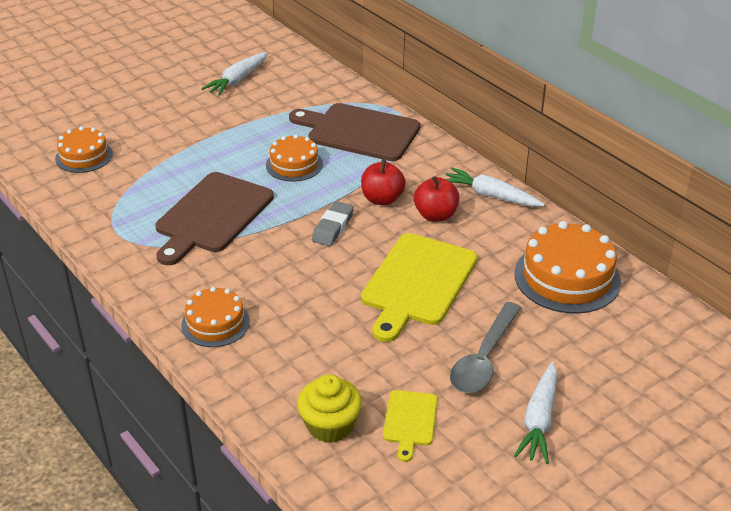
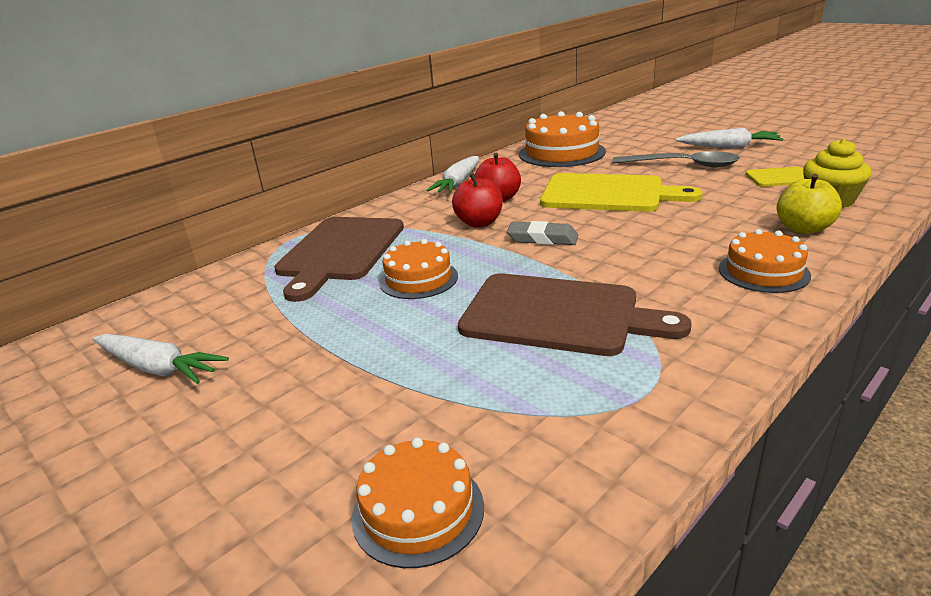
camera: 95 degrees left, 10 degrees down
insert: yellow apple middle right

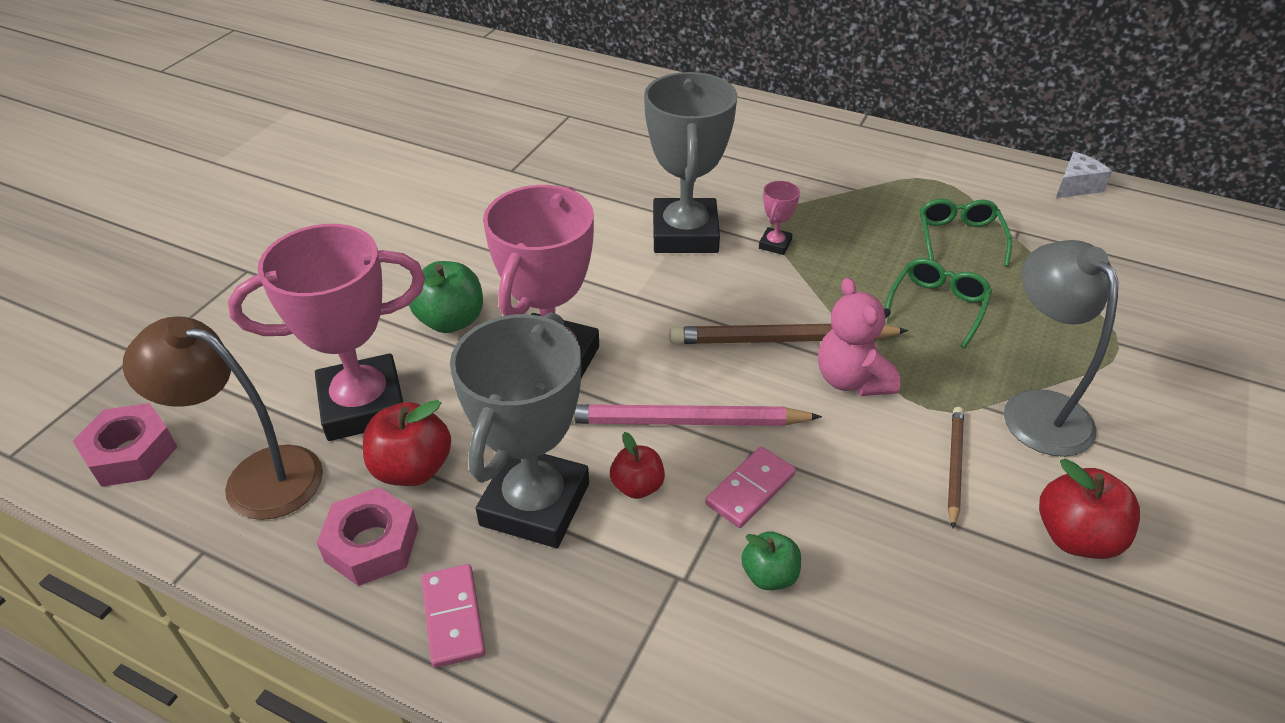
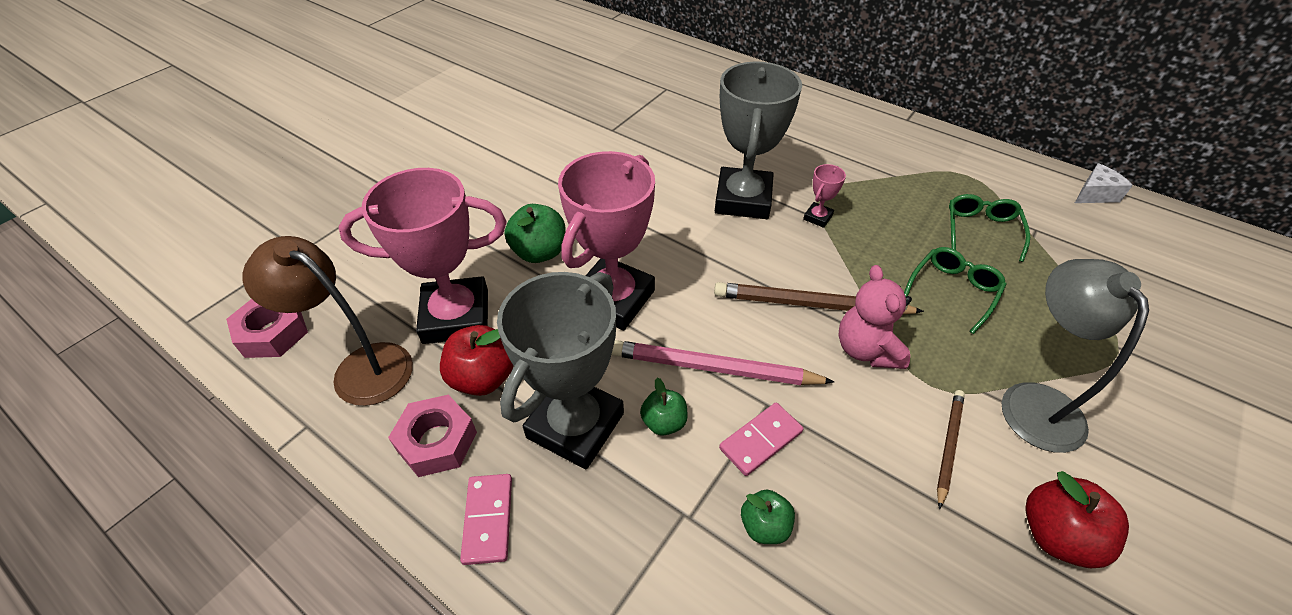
camera: 10 degrees right, 5 degrees up
recolor: red apple (2nd from left) centre to green apple (2nd from left) centre

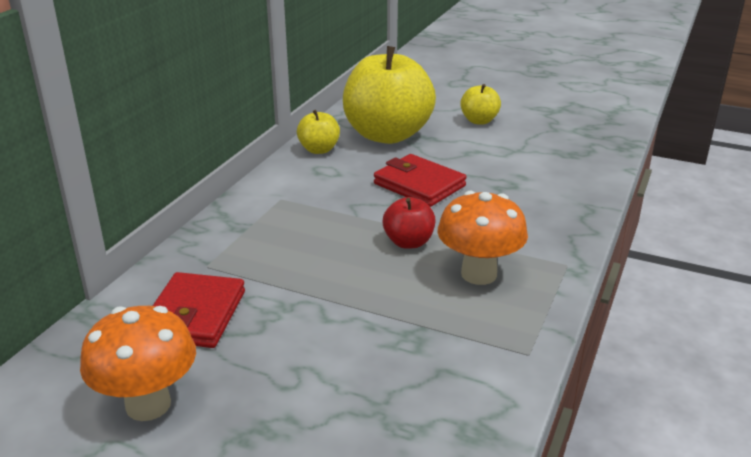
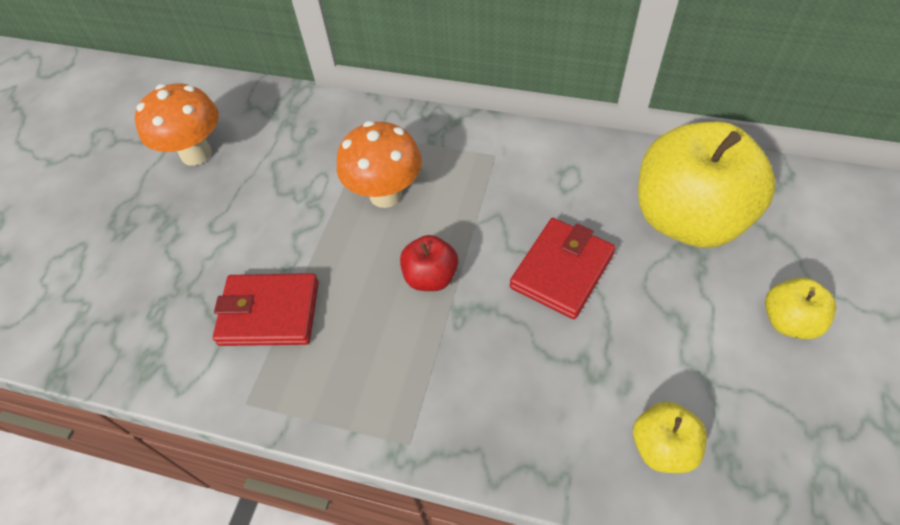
camera: 85 degrees right, 25 degrees up
move: yellow apple (1st from left) top centre to bottom right; orange mushroom (2nd from left) centre to top centre; red wallet (1st from left) bottom left to middle left

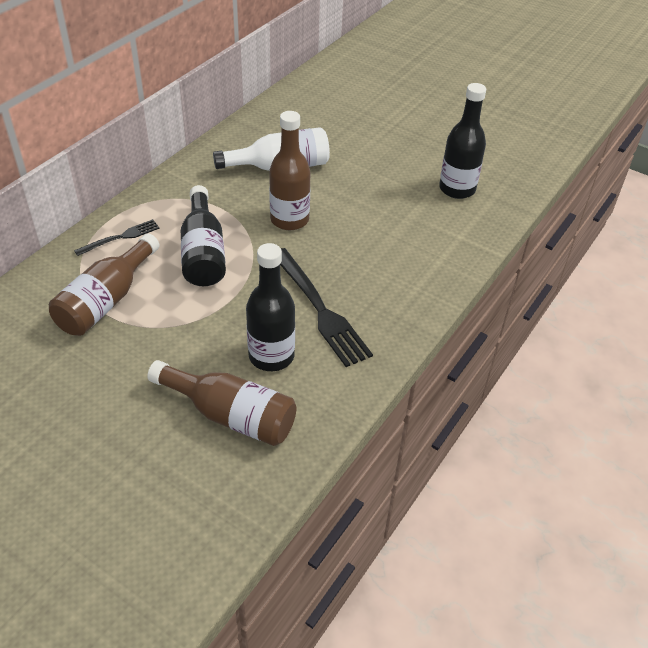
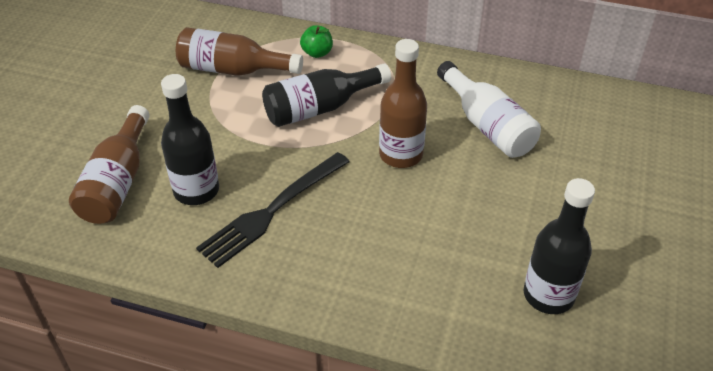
camera: 75 degrees right, 0 degrees up
replace: black fork (1st from left) middle left to green apple top centre

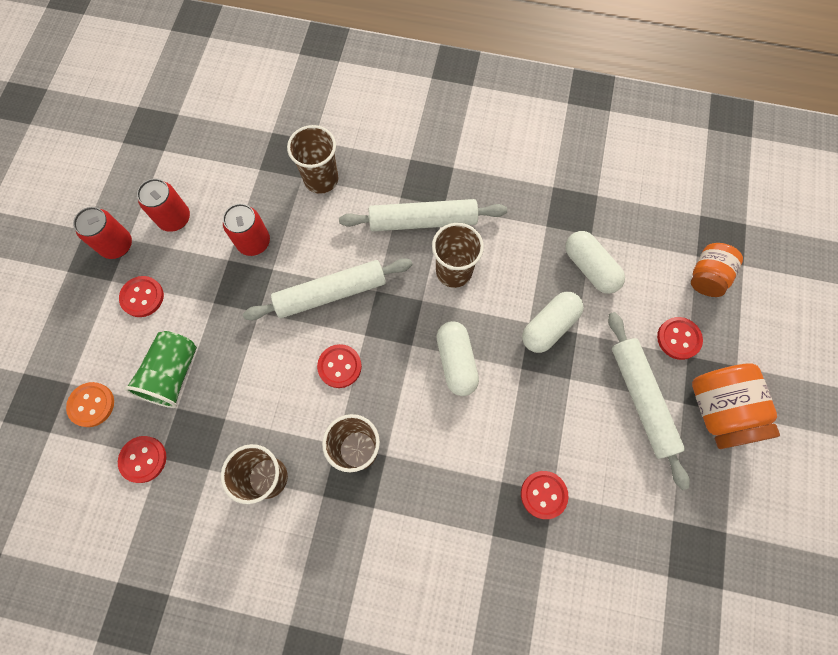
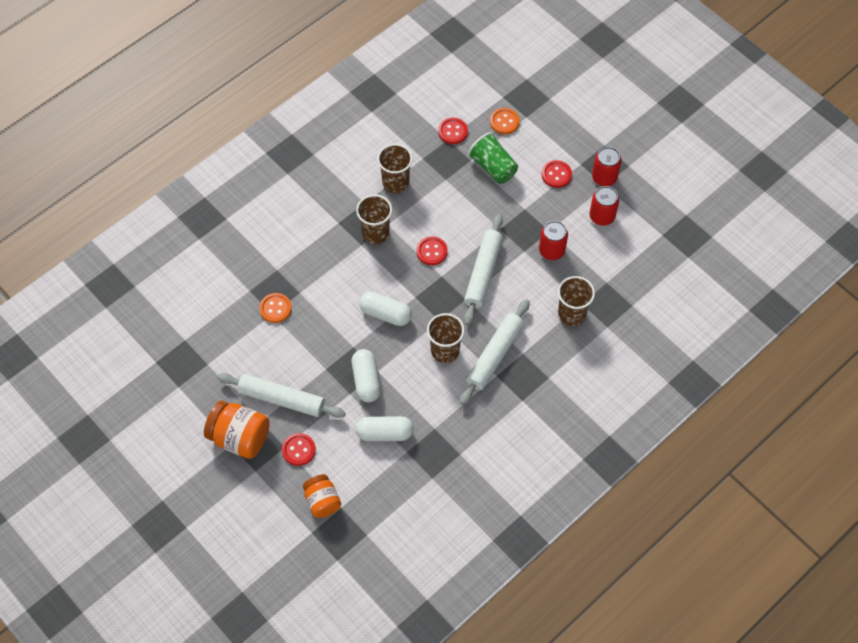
camera: 125 degrees right, 10 degrees down
recolor: red button (4th from left) bottom centre to orange button (1st from left) middle left

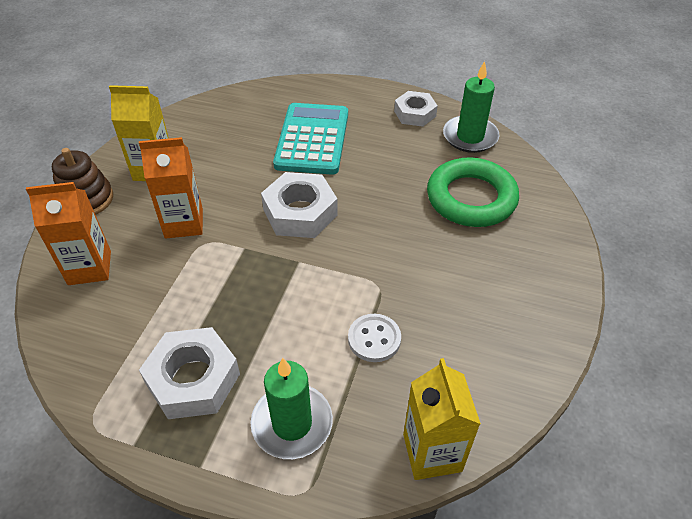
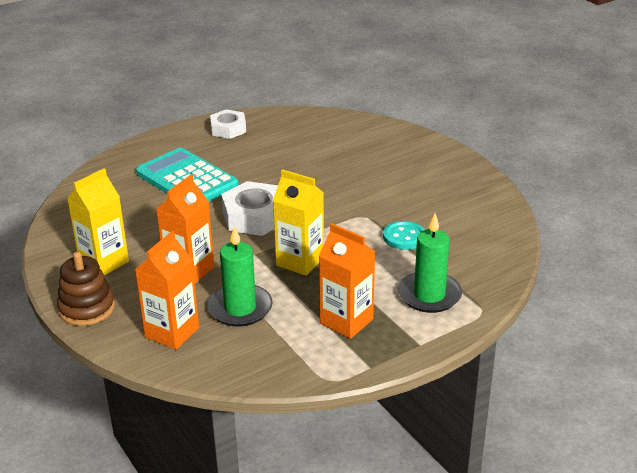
camera: 50 degrees left, 15 degrees down
delete: green ring middle right
move: green candle (2nd from left in the first image) top right to green candle (1st from left) centre; yellow carton (2nd from left) bottom centre to centre
replace: white nut (1st from left) bottom left to orange carton (3rd from left) centre
recolor: white button centre to turquoise button centre

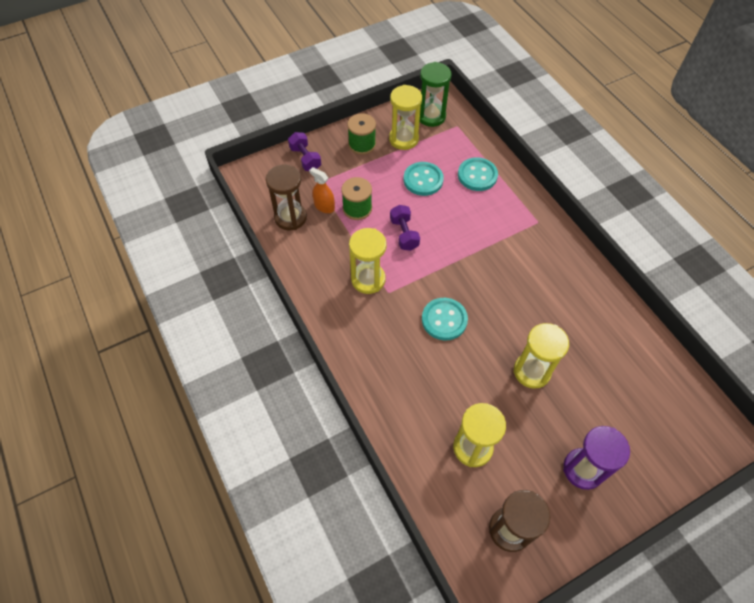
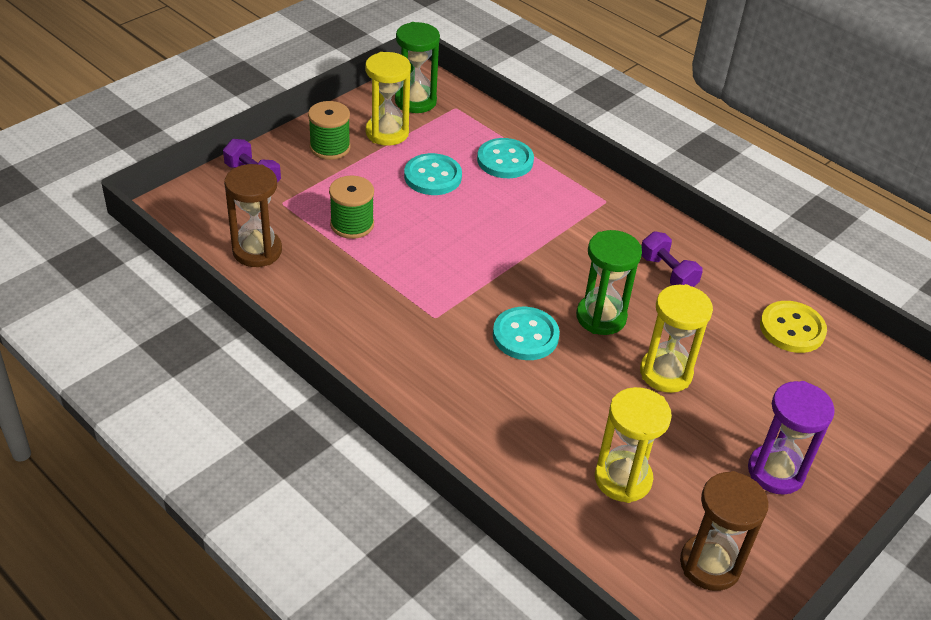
camera: 20 degrees left, 15 degrees down
delete: orange spray bottle top centre; yellow hourglass (1st from left) centre
insert: green hourglass (2nd from left) centre; yellow button middle right
move: purple dumbbell (2nd from left) centre to middle right

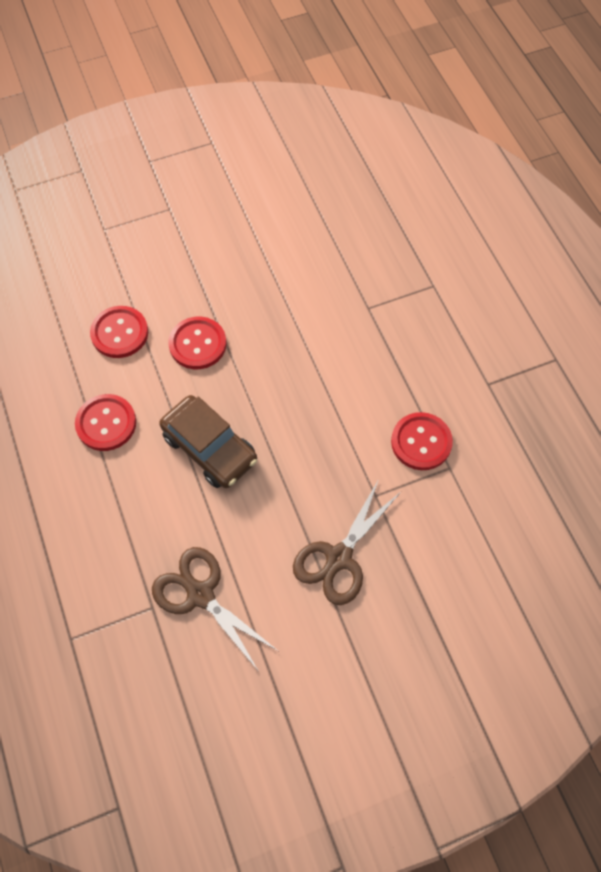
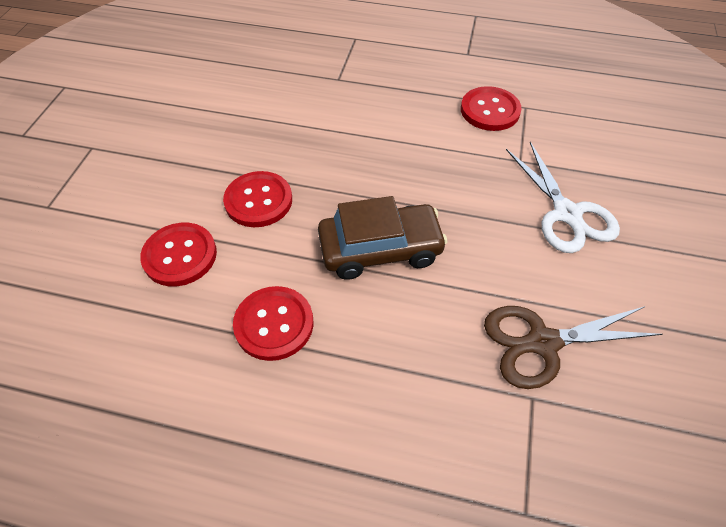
camera: 55 degrees left, 10 degrees down
recolor: brown scissors (2nd from left) centre to white scissors middle right

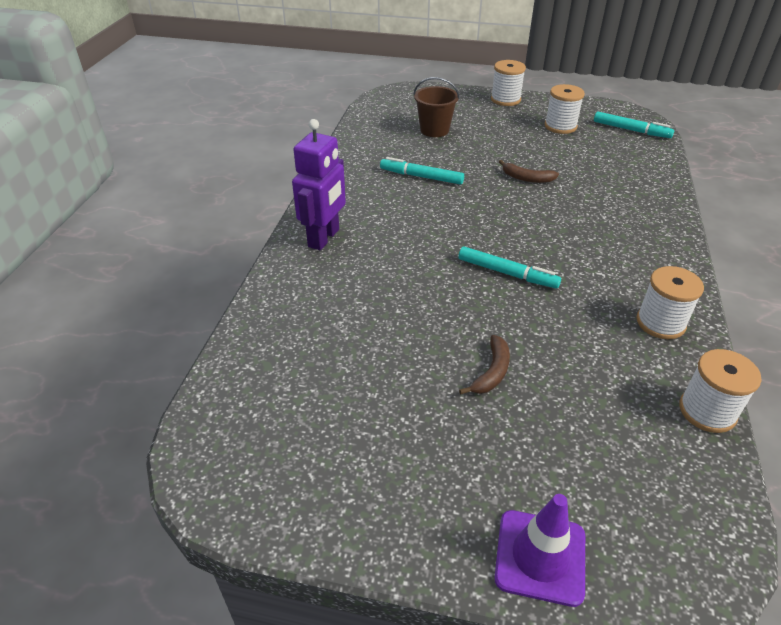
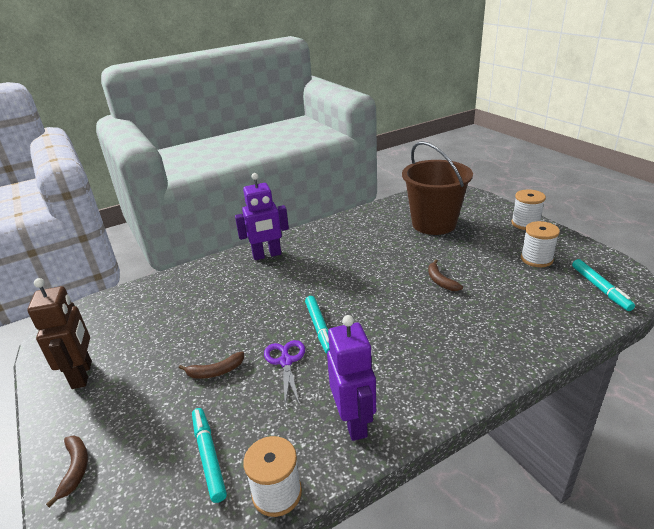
camera: 50 degrees right, 10 degrees down
insert: brown robot middle left; purple scissors bottom centre
move: turquoise marker (1st from left) top centre to bottom left
replace: white spool (3rd from left) middle right to purple robot (2nd from left) bottom centre; purple traffic cone bottom right to brown banana (1st from left) bottom left
resize: brown bucket top centre = middle right x1.84

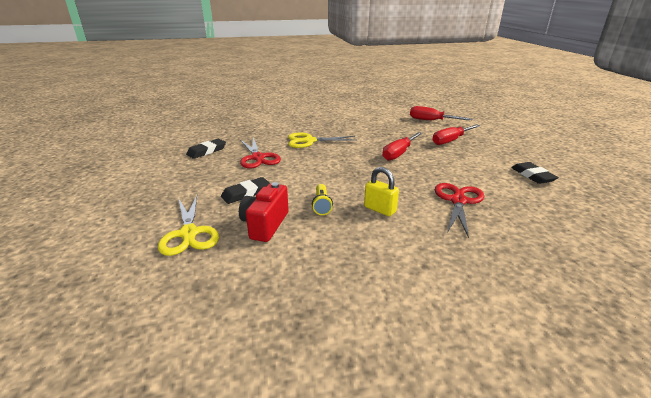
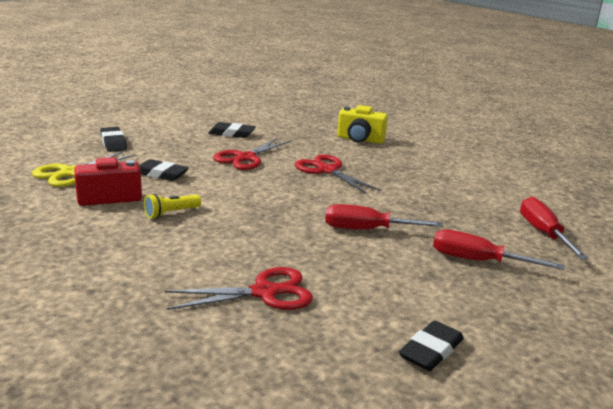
camera: 55 degrees right, 5 degrees down
delete: yellow padlock centre
insert: yellow camera top centre; black eraser (1st from left) middle left
recolor: yellow scissors (2nd from left) centre to red scissors (3rd from left) centre

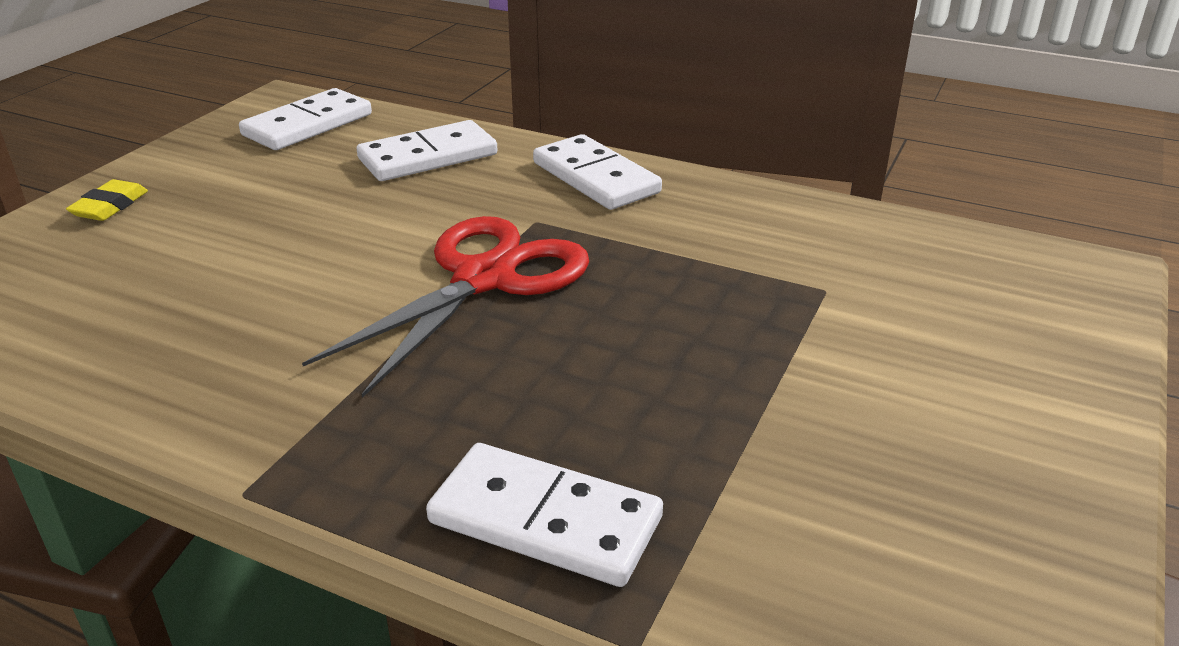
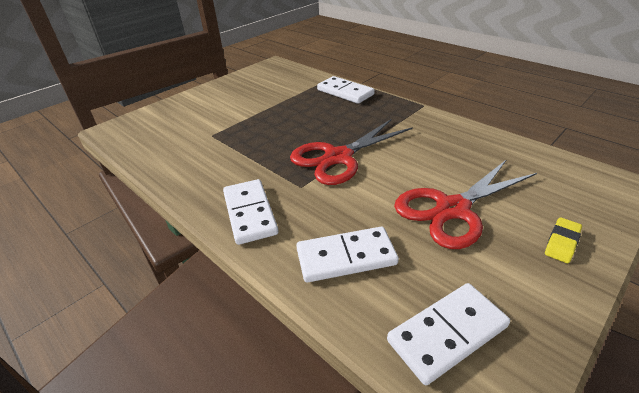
camera: 160 degrees left, 5 degrees up
insert: red scissors (2nd from left) middle right

